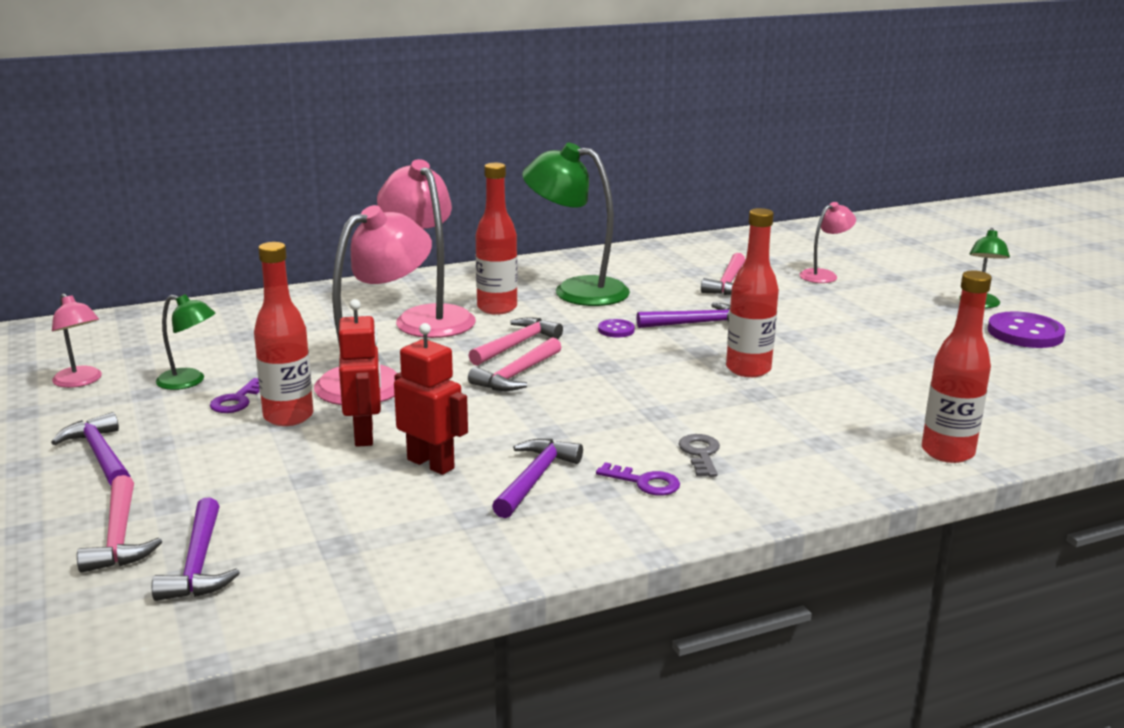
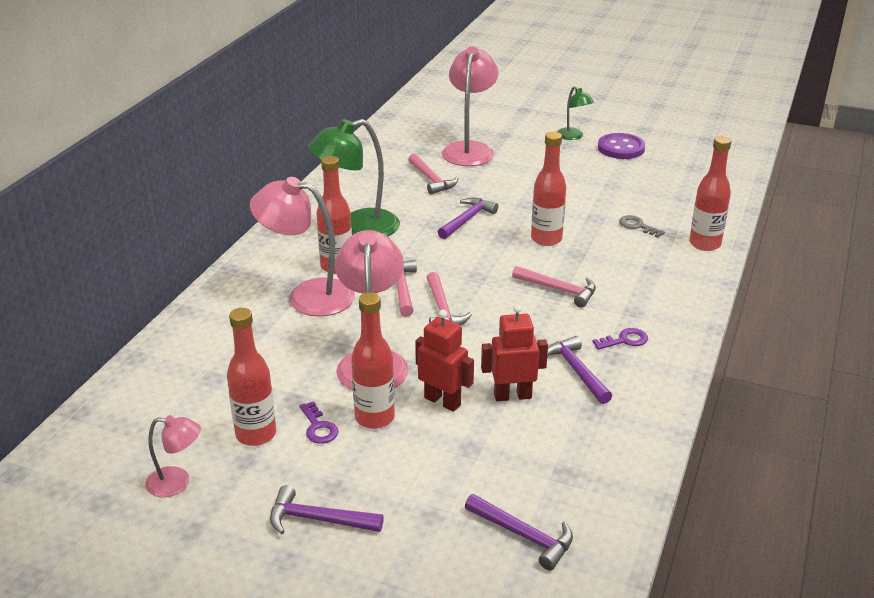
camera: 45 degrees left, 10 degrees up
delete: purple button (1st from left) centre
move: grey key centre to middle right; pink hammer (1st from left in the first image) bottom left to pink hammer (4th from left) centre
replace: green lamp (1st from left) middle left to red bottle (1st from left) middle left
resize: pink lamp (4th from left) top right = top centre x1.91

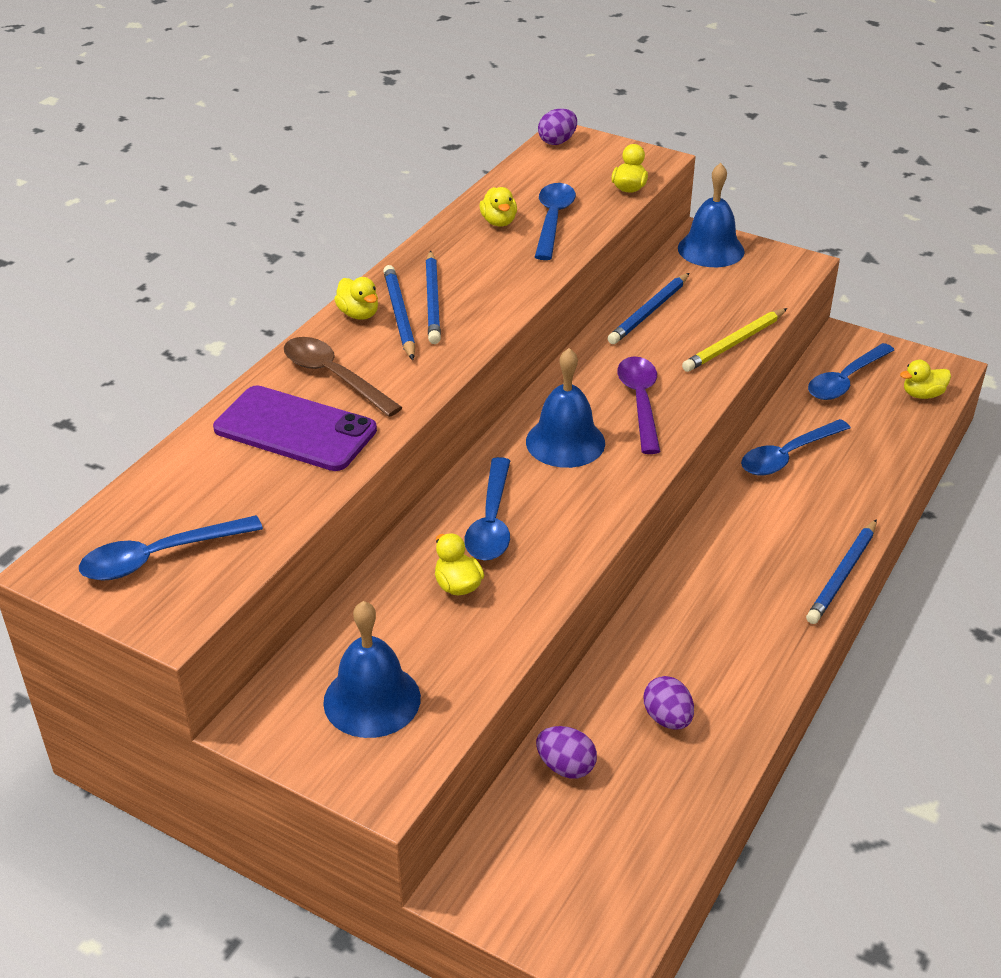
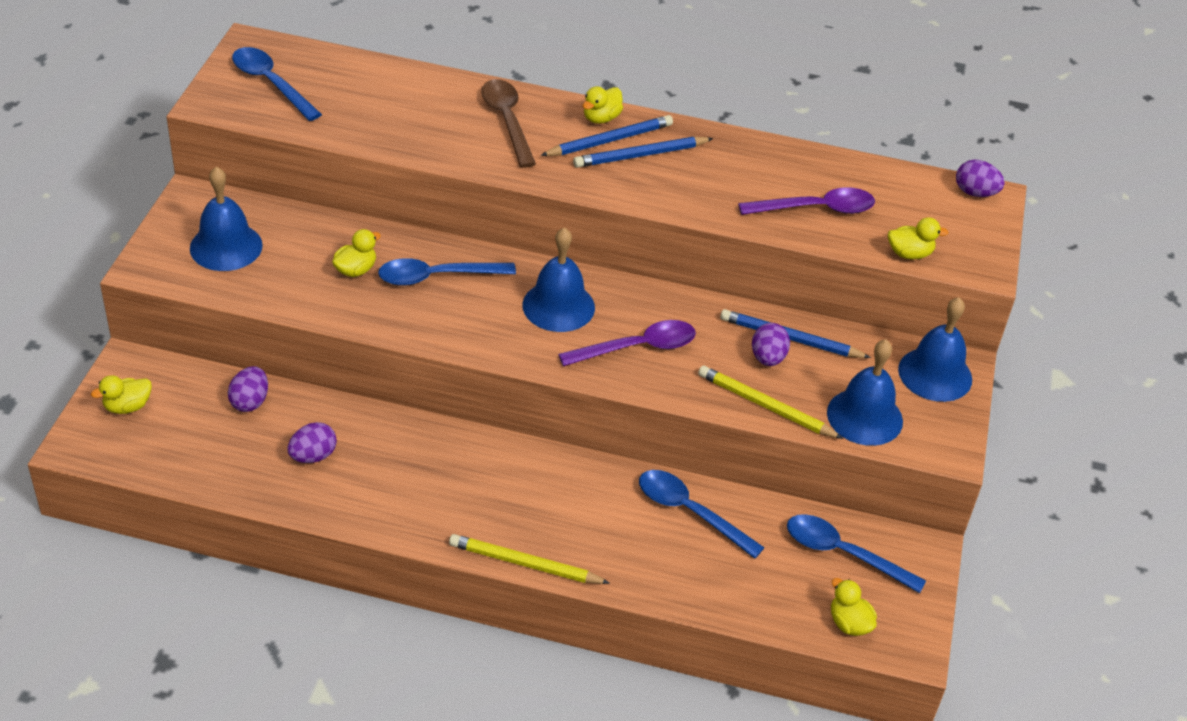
camera: 70 degrees right, 5 degrees up
delete: purple phone middle left
insert: purple egg (3rd from left) centre; blue bell (3rd from left) middle right
move: yellow duck (3rd from left in the first image) top centre to yellow duck (1st from left) middle left
recolor: blue spoon (3rd from left) top centre to purple spoon (2nd from left) top right; blue pencil (4th from left) middle right to yellow pencil (1st from left) bottom centre
rotate: brown spoon centre = top centre 45 degrees counterclockwise

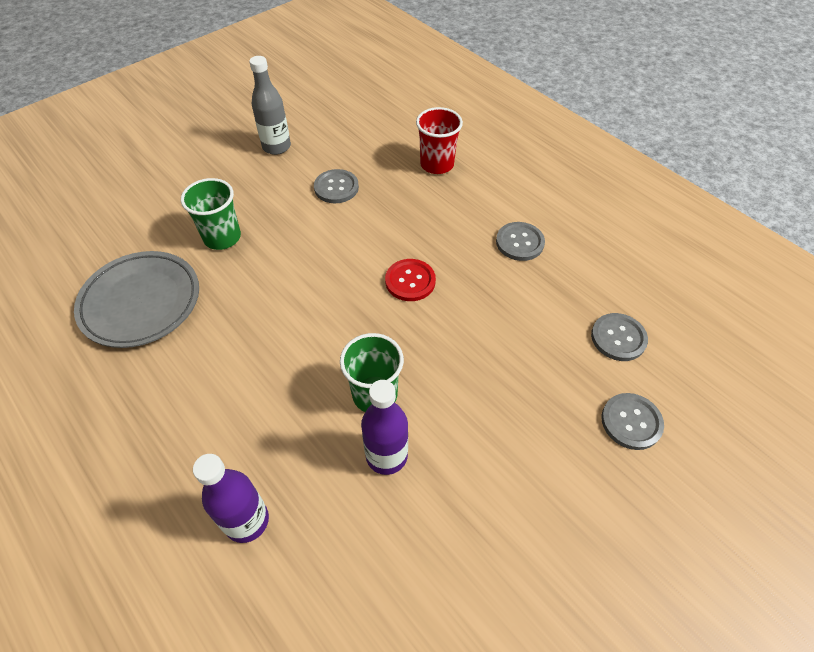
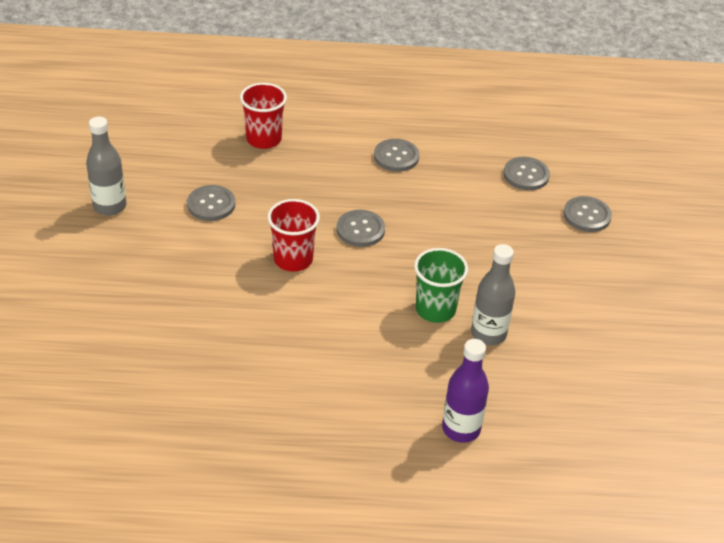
camera: 50 degrees left, 10 degrees down
delete: green cup (1st from left) top left; grey plate middle left
insert: red cup (2nd from left) centre
recolor: red button centre to grey button (2nd from left) centre; purple bottle (2nd from left) centre to grey bottle (2nd from left) middle right

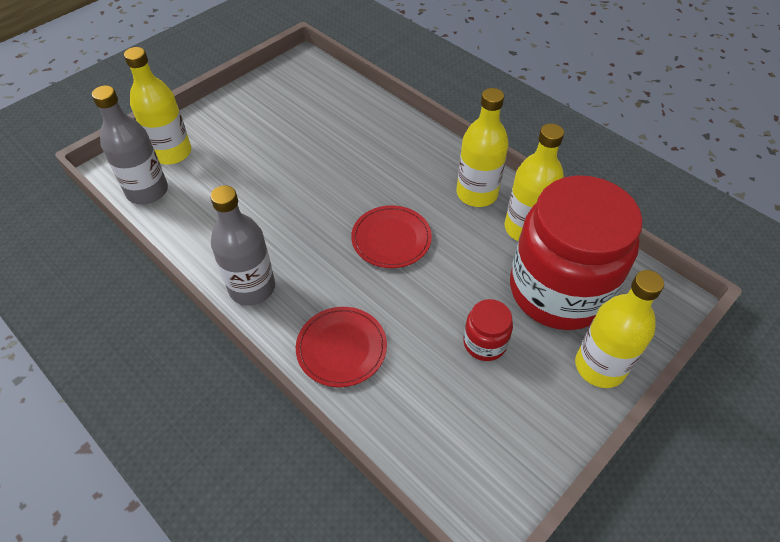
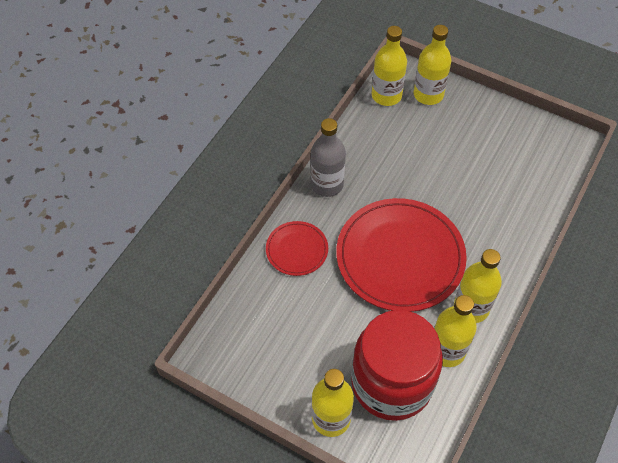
camera: 75 degrees right, 5 degrees up
delete: red jar (1st from left) centre
recolor: grey bottle (1st from left) top left to yellow bottle (2nd from left) top centre
resize: red plate (2nd from left) centre = centre x2.05

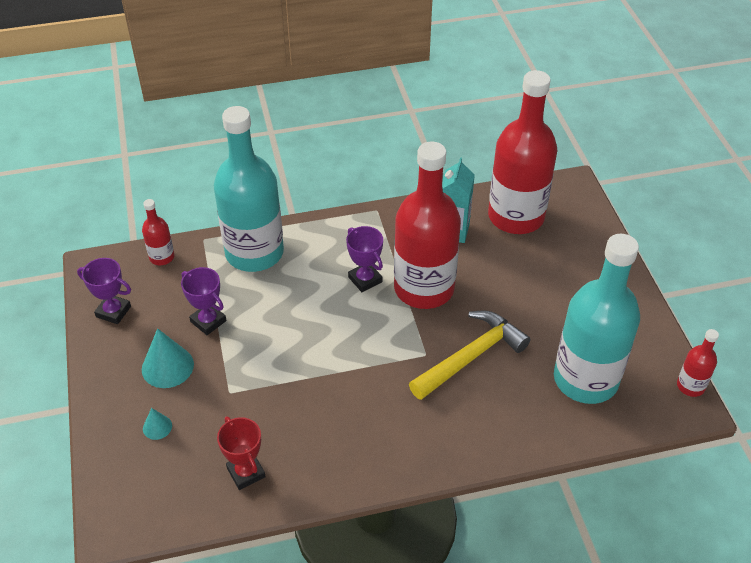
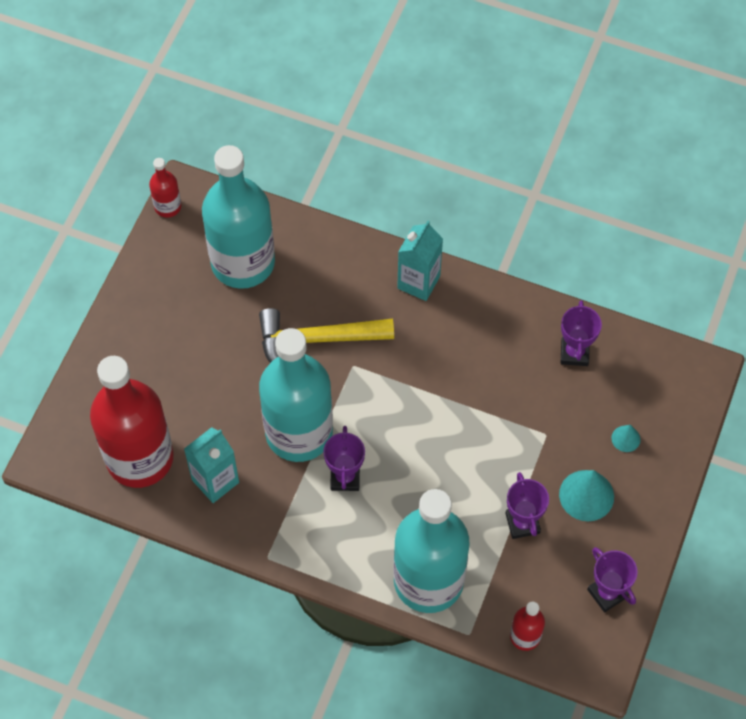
camera: 145 degrees left, 15 degrees up
insert: turquoise carton (2nd from left) centre
recolor: red bottle (2nd from left) centre to turquoise bottle (2nd from left) centre; red trophy bottom left to purple trophy (3rd from left) middle right

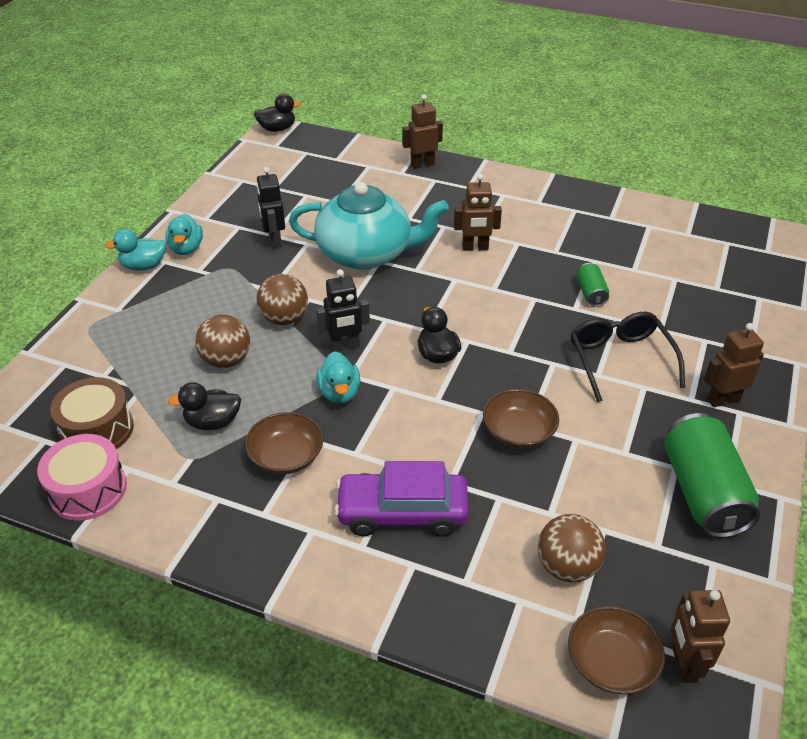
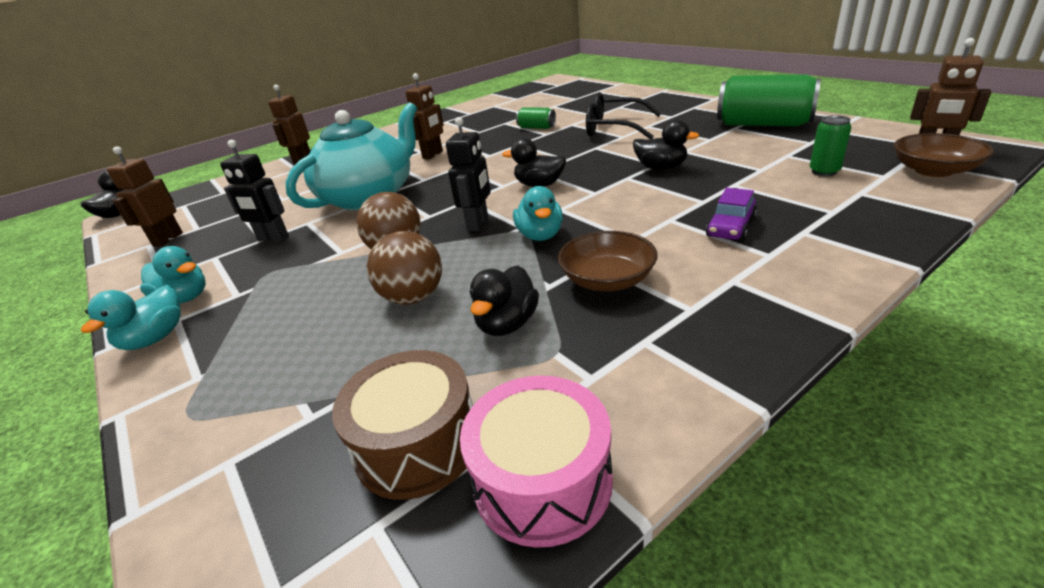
camera: 55 degrees left, 10 degrees down
move: brown robot (4th from left in the first image) middle right to brown robot (1st from left) middle left
replace: brown bowl (2nd from left) centre to black duck (4th from left) top centre; brown ball (3rd from left) bottom right to green can (3rd from left) top right
rotate: turquoise duck (3rd from left) centre = centre 60 degrees clockwise
resize: purple car bottom centre = middle right x0.55

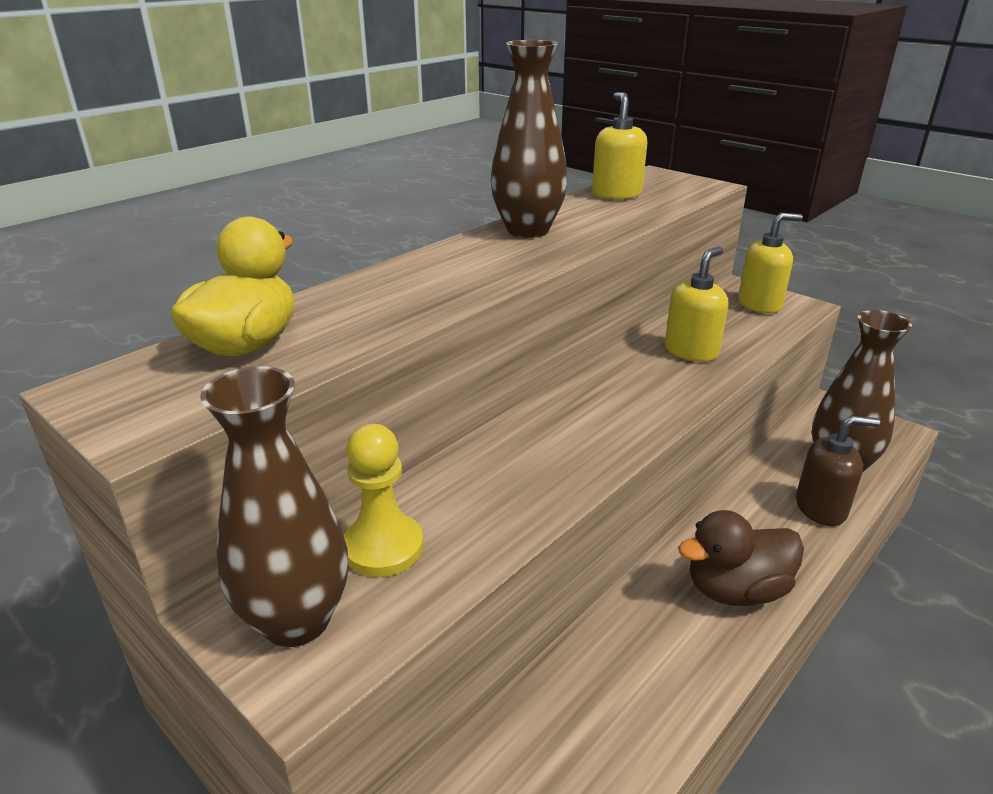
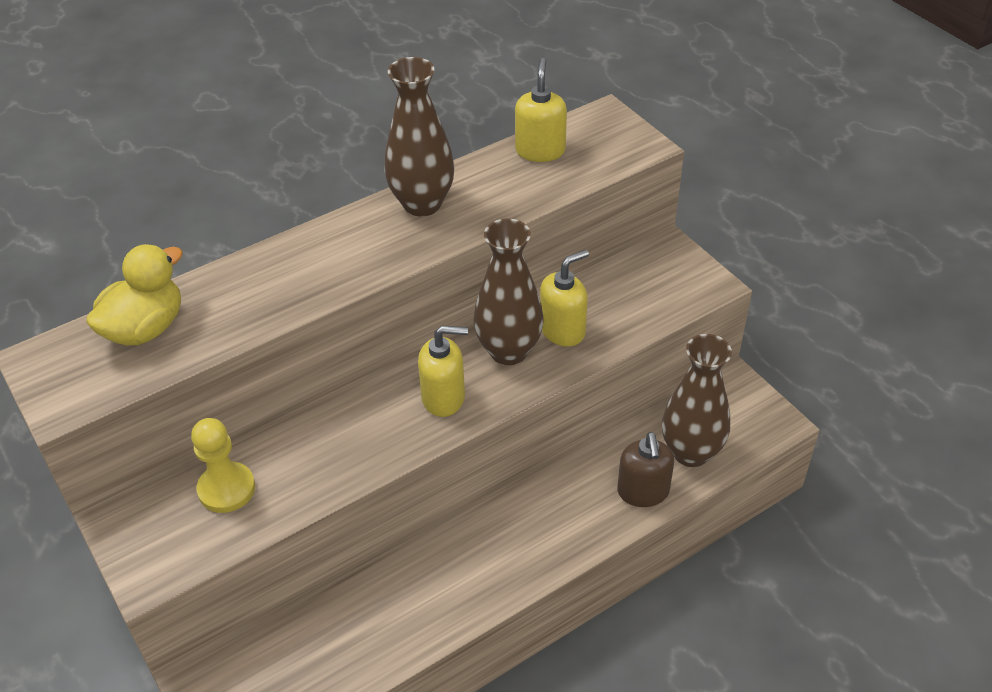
camera: 15 degrees right, 15 degrees up
delete: brown duck bottom right
move: yellow soap dispenser (3rd from left in the first image) top right to yellow soap dispenser (1st from left) centre; brown vase (1st from left in the first image) middle left to brown vase (2nd from left) centre
rotate: brown soap dispenser middle right = bottom centre 75 degrees clockwise

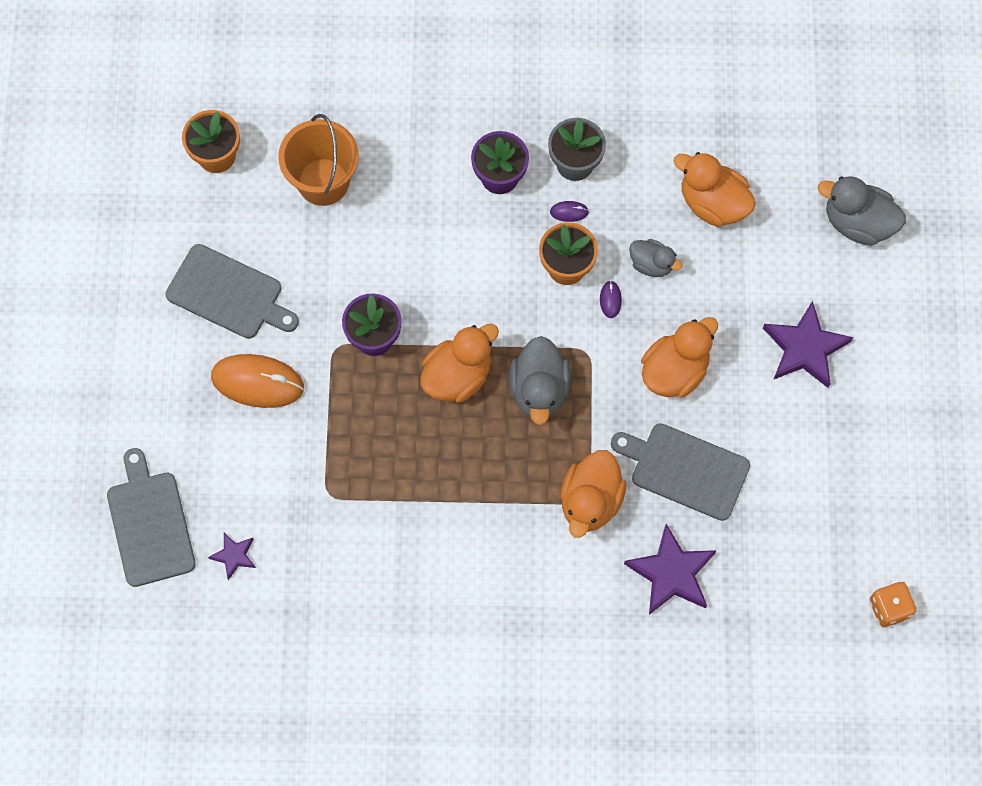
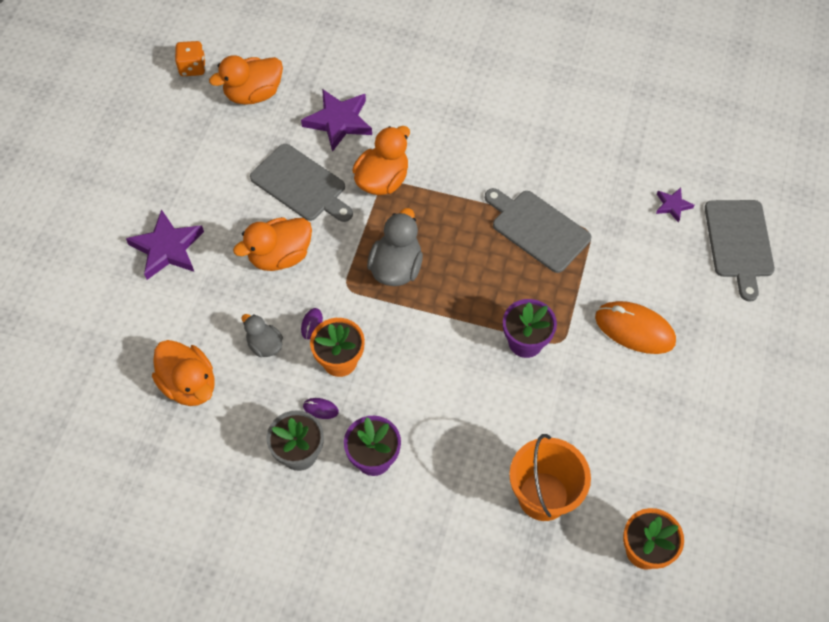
camera: 165 degrees left, 10 degrees down
delete: grey duck (3rd from left) top right
move: grey cutting board (2nd from left) middle left to centre; orange duck (1st from left in the first image) centre to orange duck (2nd from left) top left

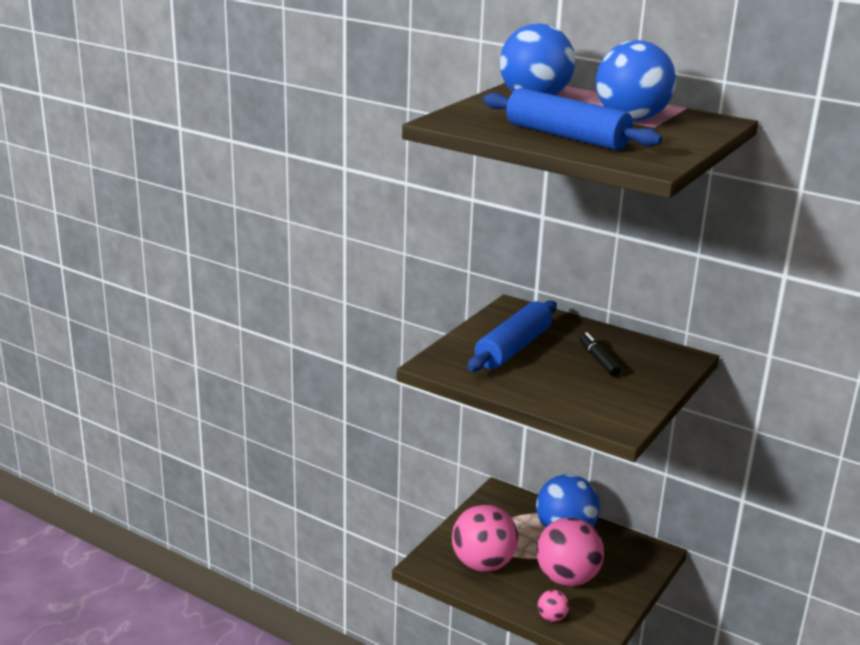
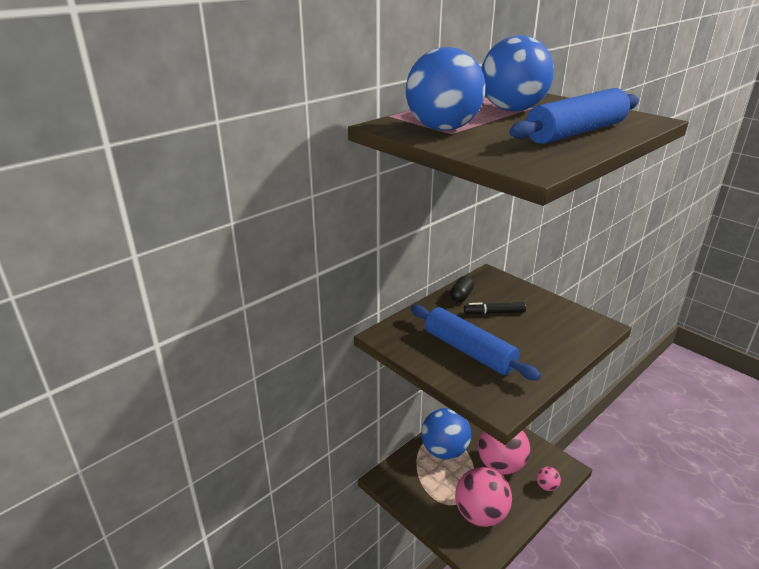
camera: 75 degrees left, 5 degrees up
insert: black capsule centre

